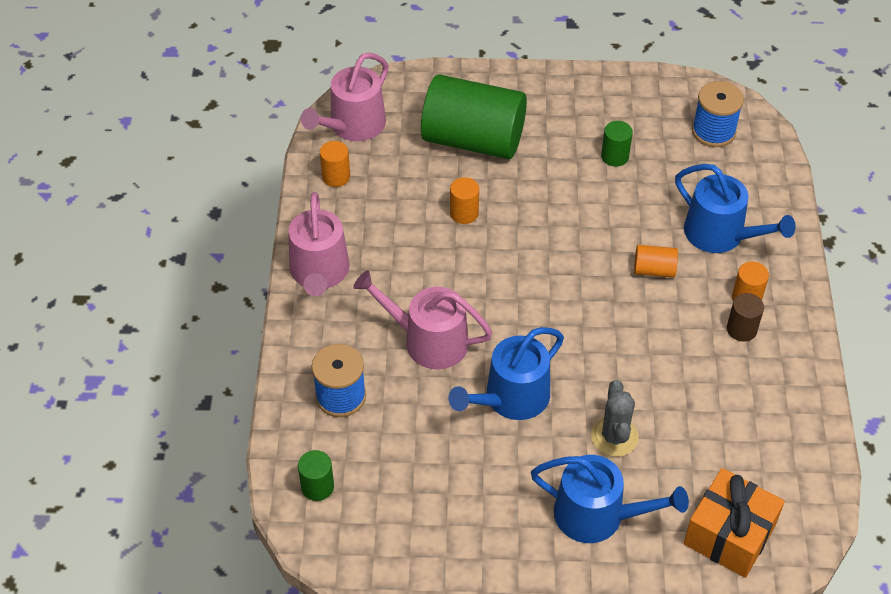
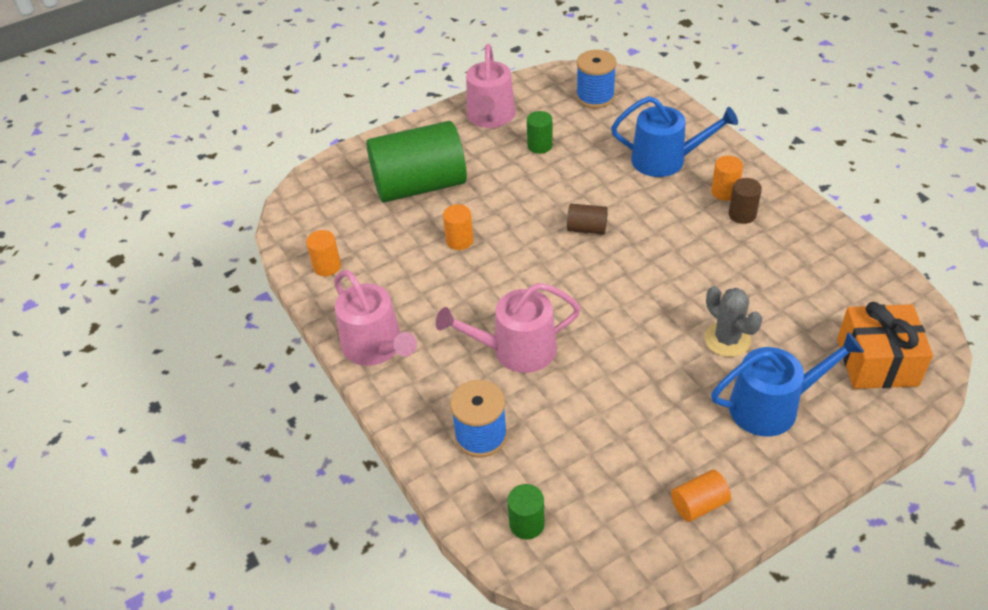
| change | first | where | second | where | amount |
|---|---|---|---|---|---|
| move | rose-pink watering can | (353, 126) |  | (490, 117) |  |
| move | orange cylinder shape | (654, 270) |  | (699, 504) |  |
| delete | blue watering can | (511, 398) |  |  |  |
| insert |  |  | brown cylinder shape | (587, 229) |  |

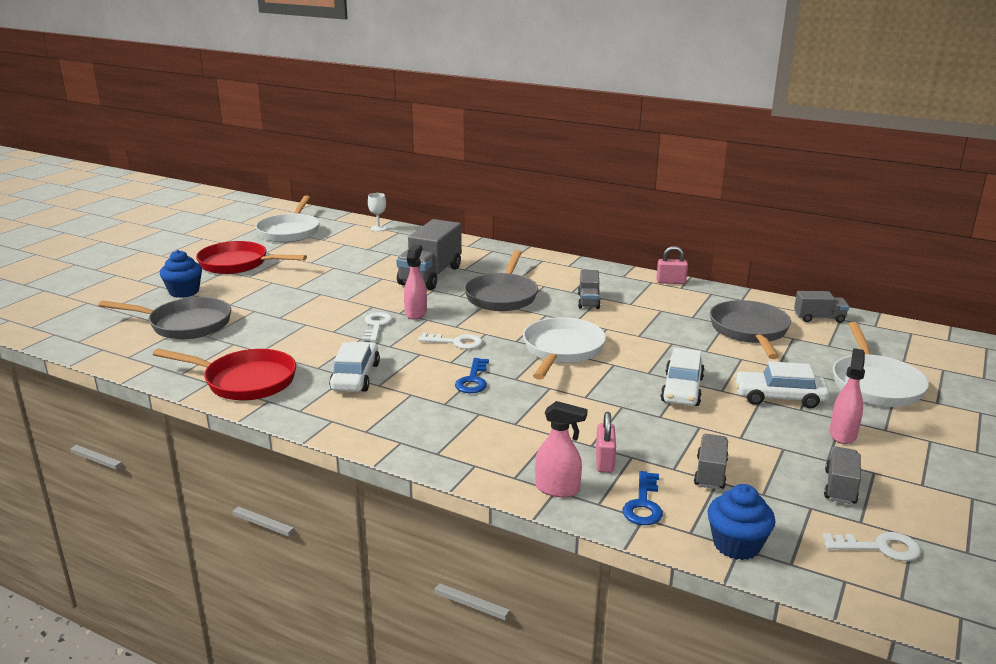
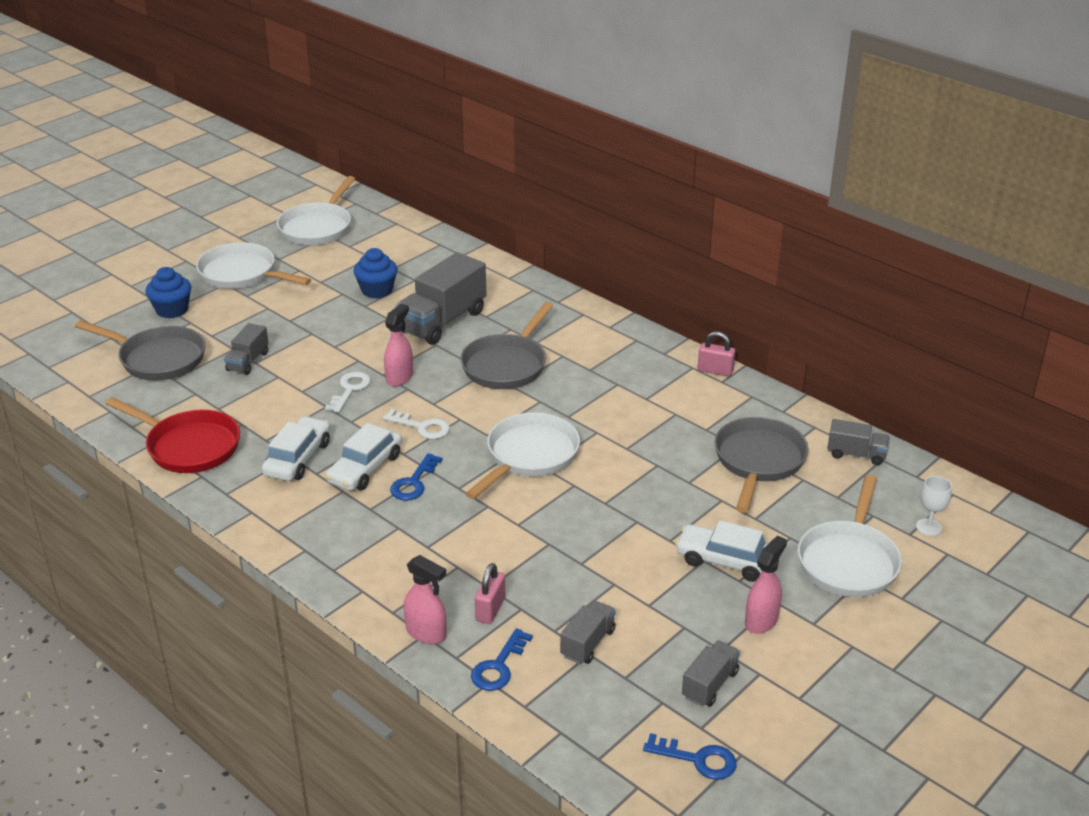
| change | first | where | second | where | amount |
|---|---|---|---|---|---|
| move | pure white chalice | (378, 228) |  | (928, 527) |  |
| recolor | scarlet skillet | (238, 264) | pure white skillet | (242, 274) |  |
| move | ash-grey lorry | (588, 301) |  | (248, 361) |  |
| move | pure white car | (682, 390) |  | (365, 468) |  |
| move | blue fairy cake | (736, 545) |  | (377, 290) |  |
| recolor | pure white latchkey | (879, 547) | blue latchkey | (698, 759) |  |

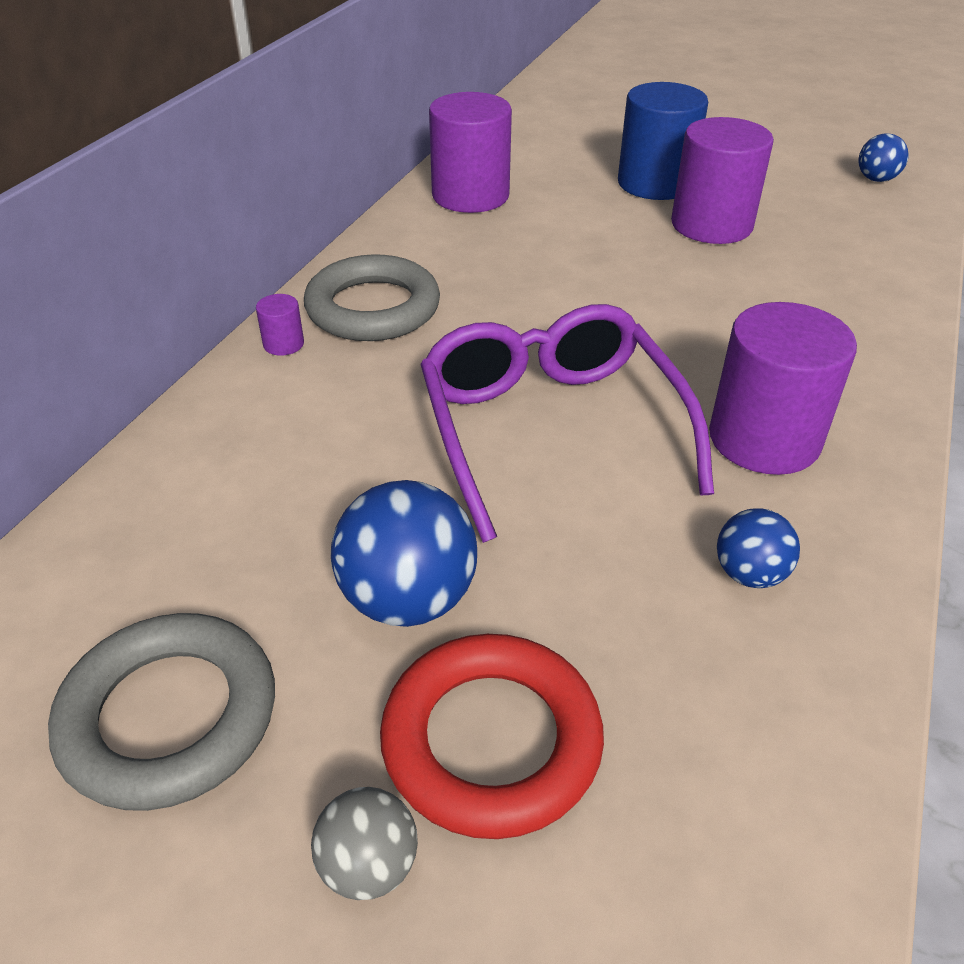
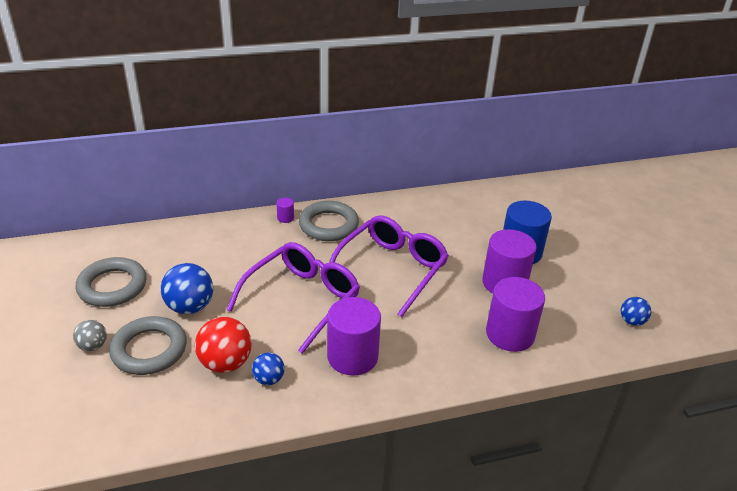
| change | first | where | second | where | amount |
|---|---|---|---|---|---|
| move | violet cylinder shape | (470, 195) |  | (510, 334) |  |
| recolor | scarlet hoop | (491, 740) | ash-grey hoop | (149, 350) |  |
| insert |  |  | violet eyeglasses | (392, 269) |  |
| insert |  |  | scarlet ball | (225, 363) |  |

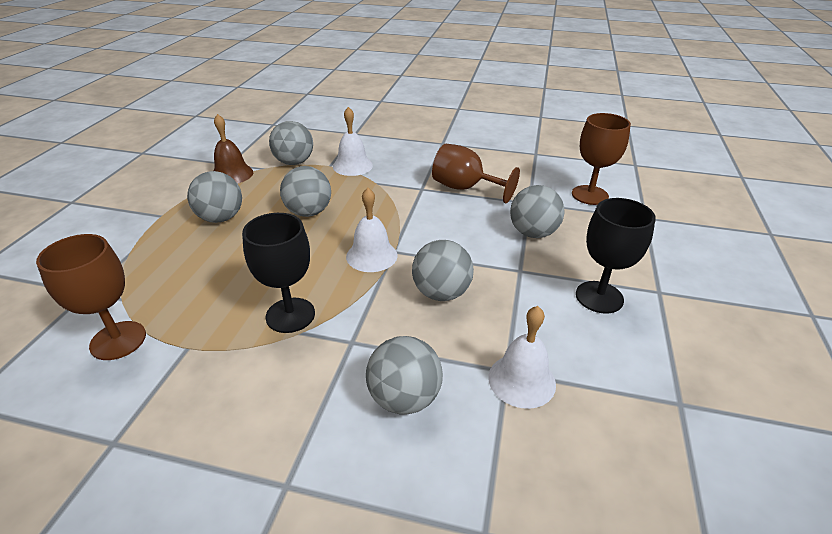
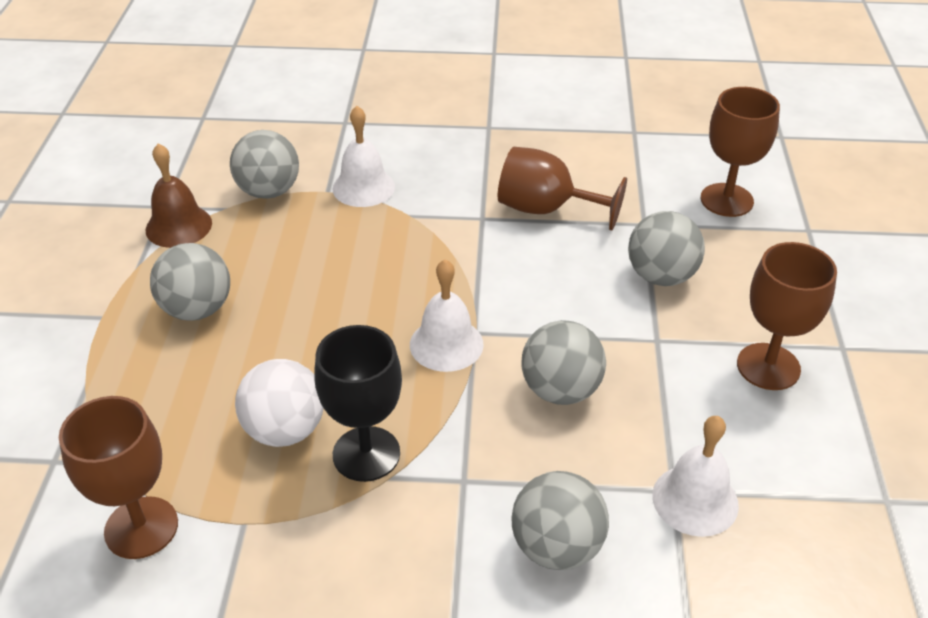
| change | first | where | second | where | amount |
|---|---|---|---|---|---|
| delete | ash-grey ball | (309, 212) |  |  |  |
| recolor | black chalice | (599, 297) | brown chalice | (768, 366) |  |
| insert |  |  | pure white ball | (285, 430) |  |

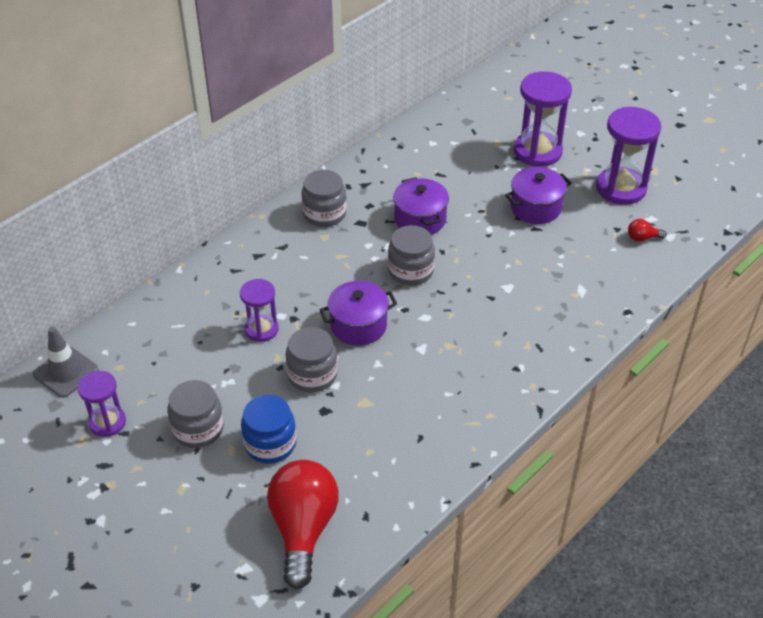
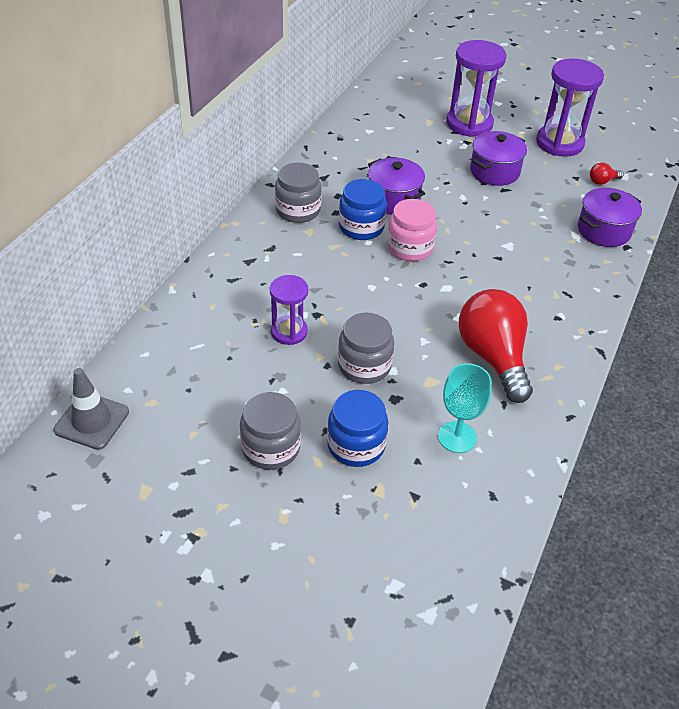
| change | first | where | second | where | amount |
|---|---|---|---|---|---|
| recolor | ash-grey jar | (410, 271) | rose-pink jar | (410, 247) |  |
| move | violet pot | (358, 325) |  | (604, 231) |  |
| delete | violet hourglass | (107, 422) |  |  |  |
| move | scarlet lightbulb | (303, 529) |  | (493, 357) |  |
| insert |  |  | blue jar | (361, 227) |  |
| insert |  |  | teal chalice | (457, 437) |  |

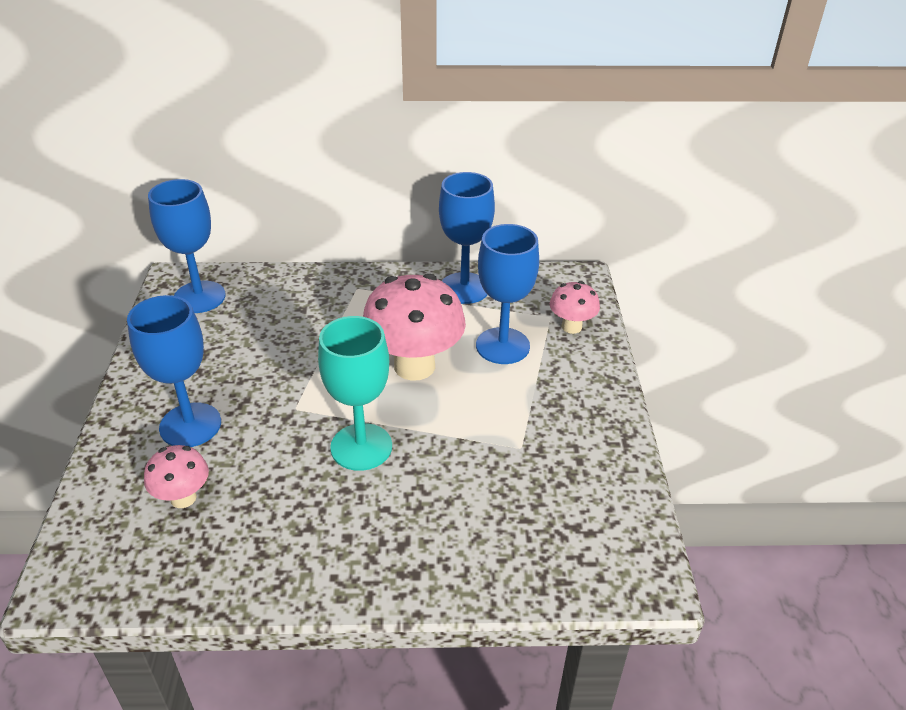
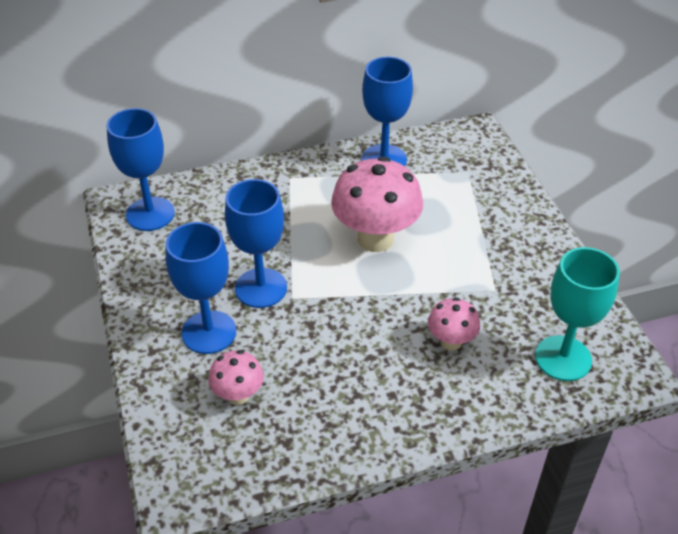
| change | first | where | second | where | amount |
|---|---|---|---|---|---|
| move | blue chalice | (502, 346) |  | (261, 288) |  |
| move | rose-pink mushroom | (571, 327) |  | (451, 342) |  |
| move | teal chalice | (361, 447) |  | (563, 358) |  |

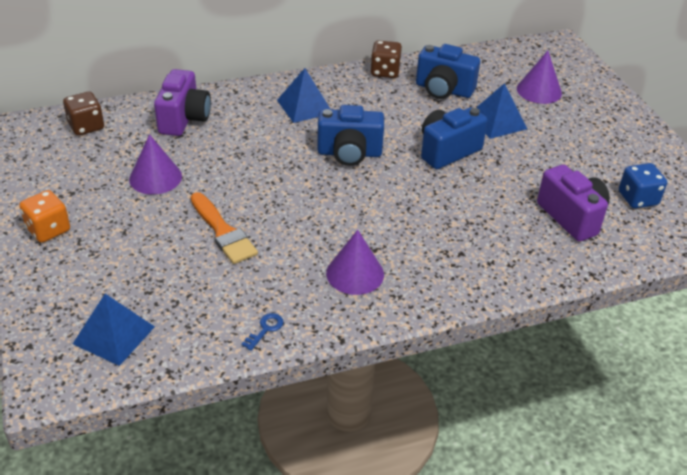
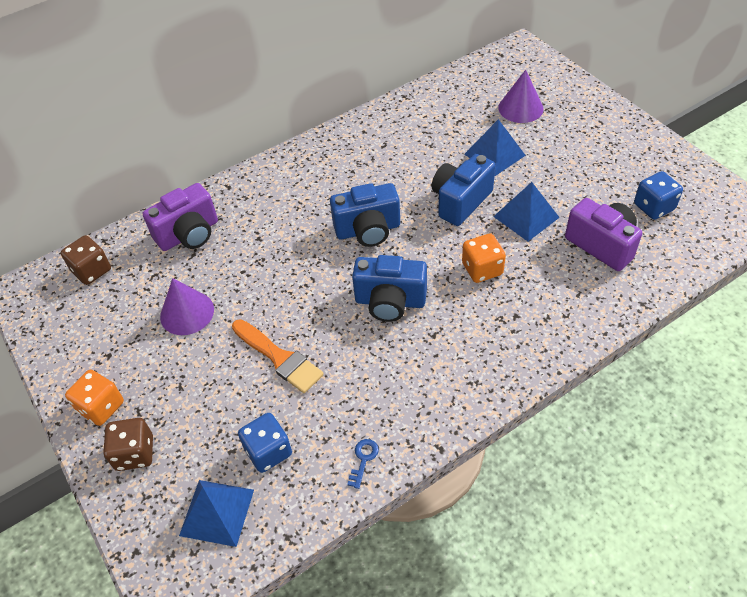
| change | first | where | second | where | amount |
|---|---|---|---|---|---|
| move | brown dice | (385, 71) |  | (135, 453) |  |
| move | blue compact camera | (443, 90) |  | (390, 302) |  |
| move | blue solid pyramid | (304, 106) |  | (526, 217) |  |
| rotate | violet compact camera | (184, 119) |  | (189, 234) | 60 degrees clockwise |
| delete | violet cone shape | (355, 273) |  |  |  |
| insert |  |  | orange dice | (482, 269) |  |
| insert |  |  | blue dice | (268, 451) |  |

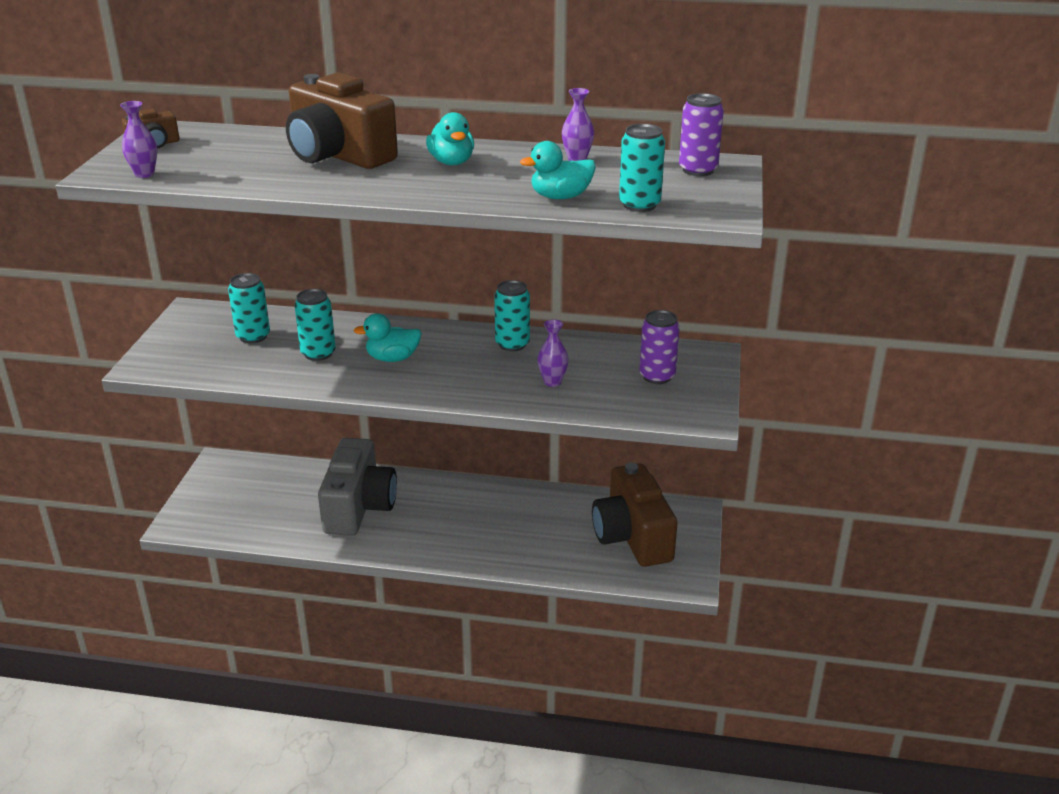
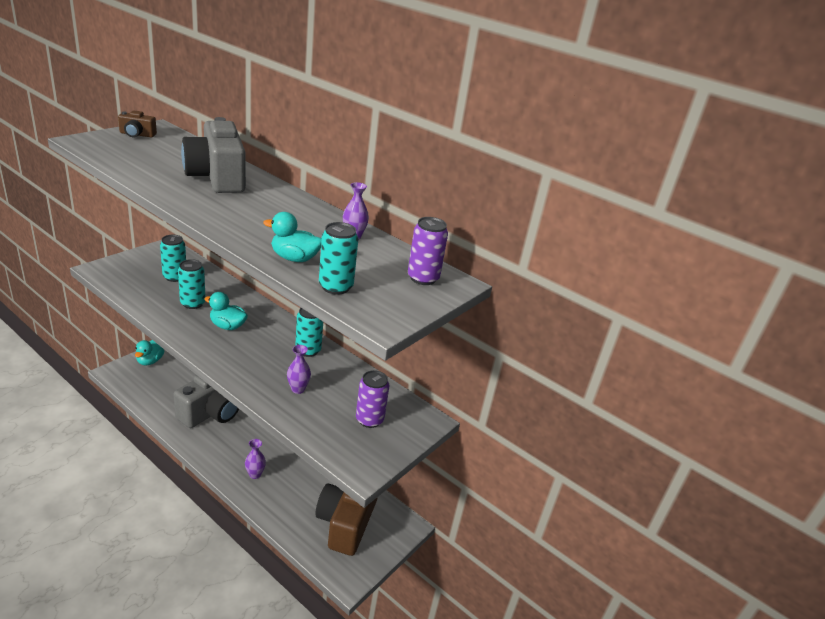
| change | first | where | second | where | amount |
|---|---|---|---|---|---|
| recolor | brown compact camera | (338, 155) | ash-grey compact camera | (217, 177) |  |
| move | violet vase | (144, 174) |  | (255, 474) |  |
| move | teal duck | (451, 162) |  | (150, 361) |  |

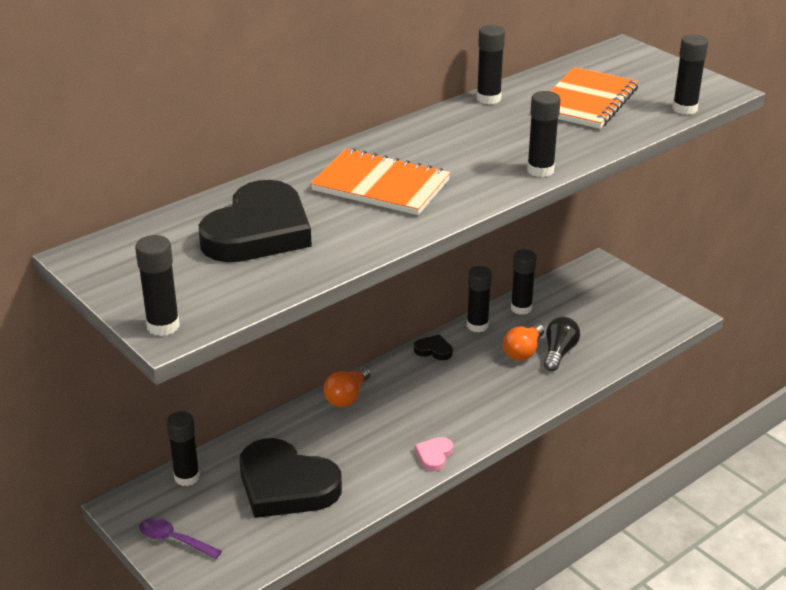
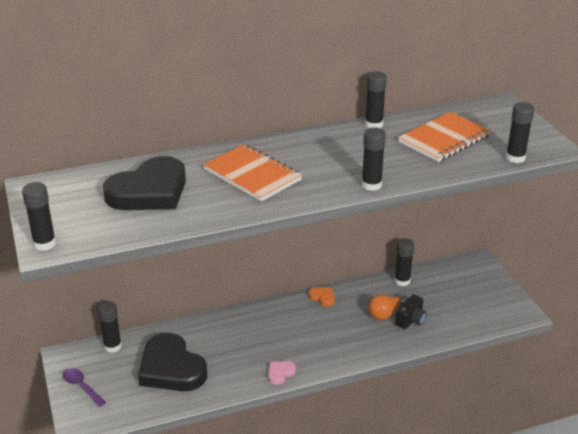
| change | first | where | second | where | amount |
|---|---|---|---|---|---|
| delete | black glue stick | (477, 326) |  |  |  |
| replace | black lightbulb | (559, 353) | black compact camera | (411, 320) |  |
| recolor | black heart shape | (433, 350) | orange heart shape | (322, 297) |  |
| delete | orange lightbulb | (347, 396) |  |  |  |

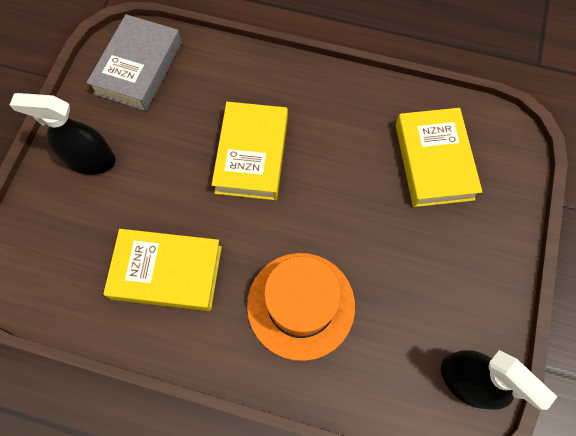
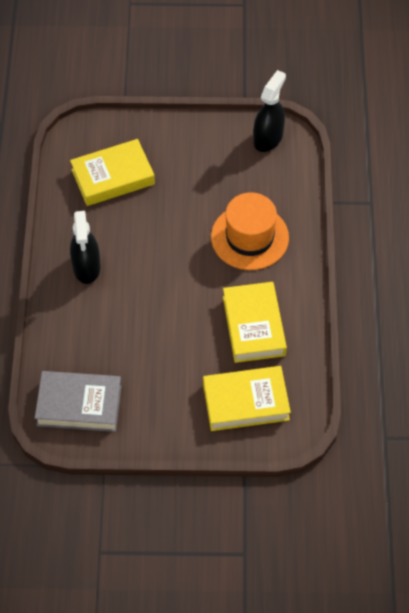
| change | first | where | second | where | amount |
|---|---|---|---|---|---|
| move | black sprayer | (90, 160) |  | (86, 267) |  |
| move | bright yellow book | (251, 155) |  | (246, 402) |  |

